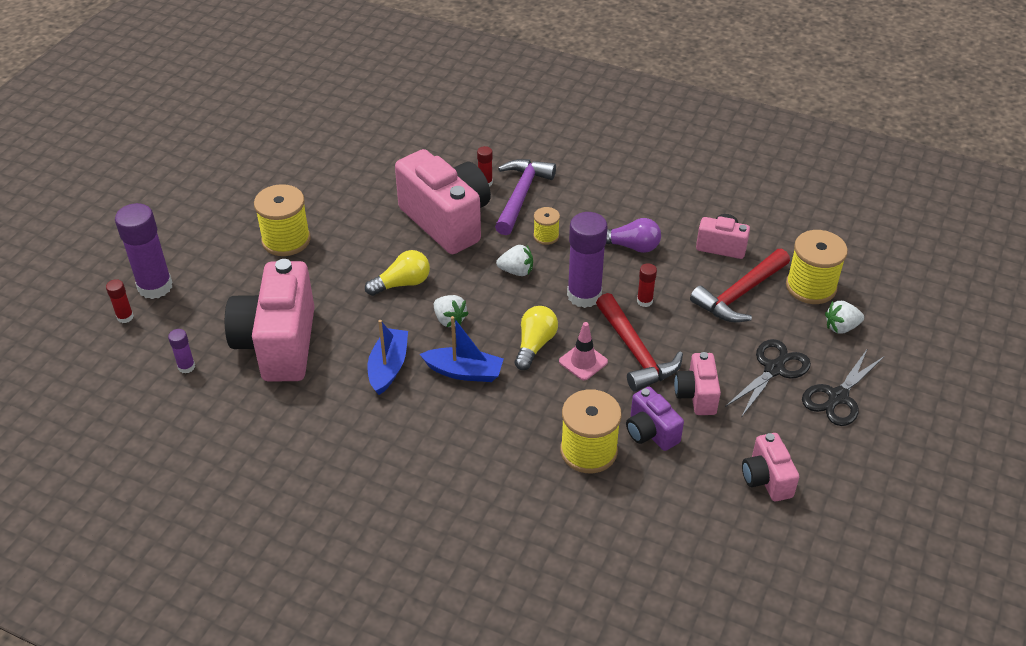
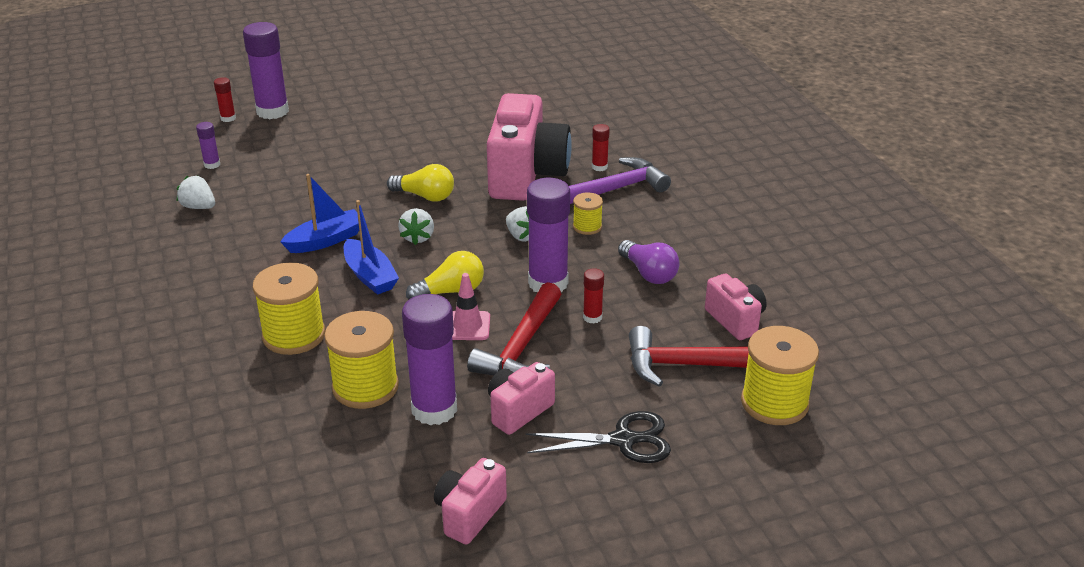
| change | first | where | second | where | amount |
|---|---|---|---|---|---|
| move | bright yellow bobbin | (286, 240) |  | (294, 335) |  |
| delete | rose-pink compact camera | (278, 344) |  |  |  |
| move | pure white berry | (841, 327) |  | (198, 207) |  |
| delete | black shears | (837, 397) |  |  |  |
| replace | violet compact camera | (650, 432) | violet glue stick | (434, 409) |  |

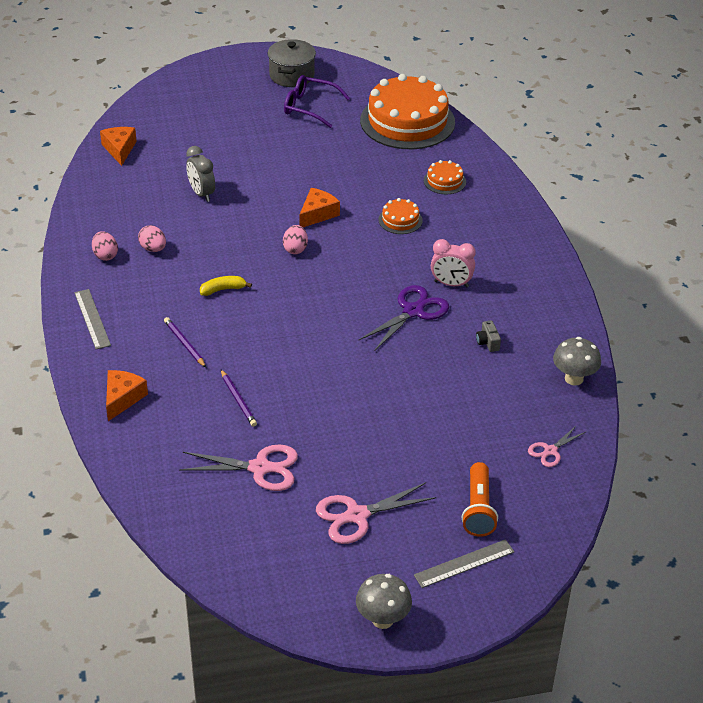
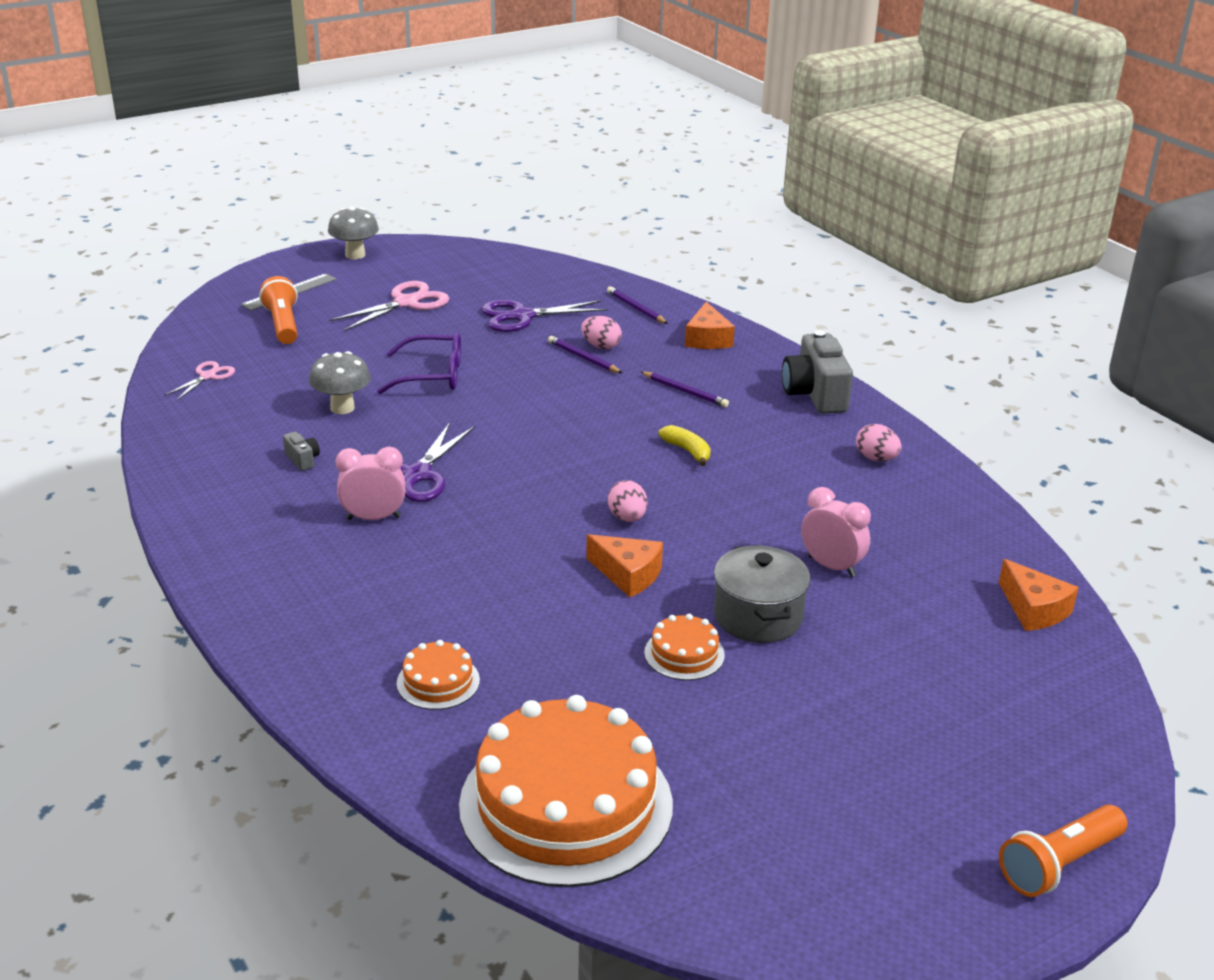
| change | first | where | second | where | amount |
|---|---|---|---|---|---|
| move | ash-grey pot | (291, 75) |  | (758, 616) |  |
| move | violet eyeglasses | (309, 107) |  | (432, 375) |  |
| recolor | ash-grey bedside clock | (201, 194) | rose-pink bedside clock | (831, 566) |  |
| rotate | orange cheese | (317, 214) |  | (628, 574) | 75 degrees counterclockwise |
| move | orange cake | (400, 220) |  | (684, 654) |  |
| move | rose-pink egg shape | (153, 249) |  | (601, 346) |  |
| rotate | bright yellow toy banana | (223, 289) |  | (687, 451) | 90 degrees counterclockwise |
| replace | ash-grey measuring stick | (92, 319) | ash-grey compact camera | (815, 394) |  |
| move | ash-grey mushroom | (574, 378) |  | (342, 408) |  |
| recolor | rose-pink shears | (260, 468) | violet shears | (522, 316) |  |
| insert |  |  | violet wooden pencil | (636, 308) |  |
| insert |  |  | orange torch | (1059, 864) |  |

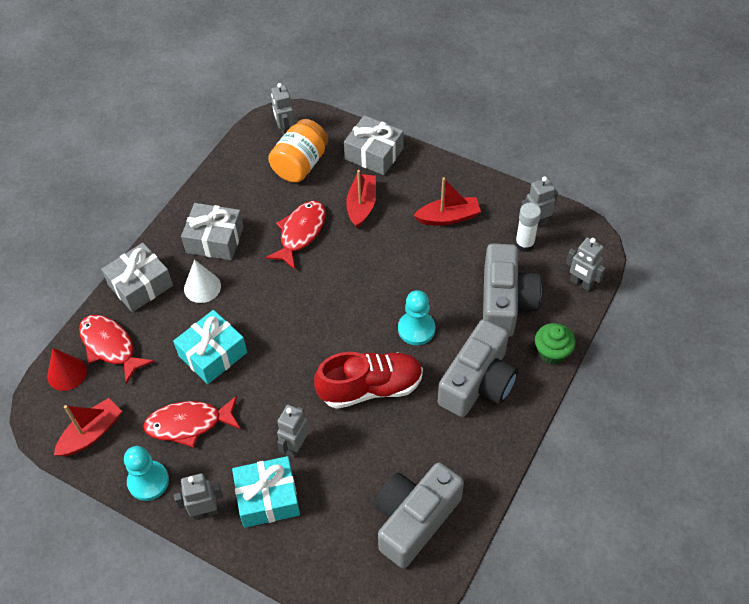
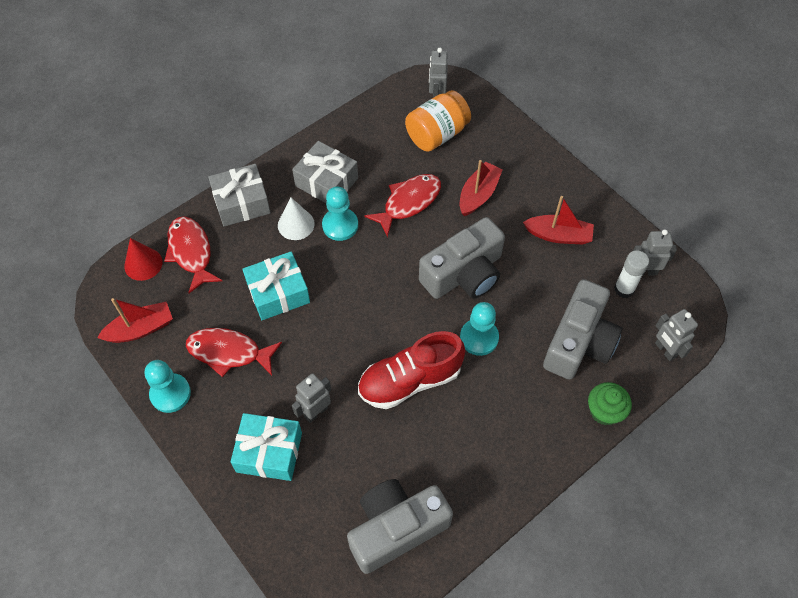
| change | first | where | second | where | amount |
|---|---|---|---|---|---|
| delete | ash-grey present | (374, 154) |  |  |  |
| move | ash-grey compact camera | (477, 382) |  | (464, 274) |  |
| rotate | scarlet lace-up shoe | (370, 388) |  | (410, 380) | 150 degrees clockwise |
| delete | ash-grey toy robot | (205, 511) |  |  |  |
| insert |  |  | teal chess pawn | (340, 225) |  |

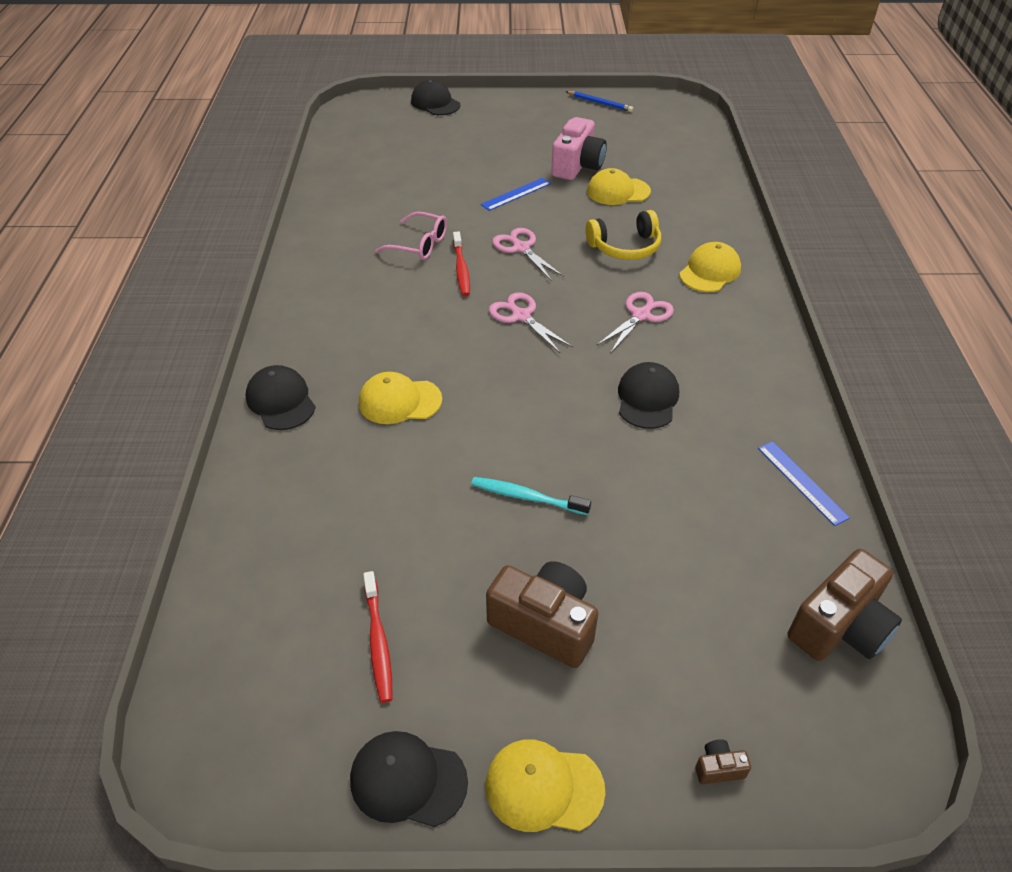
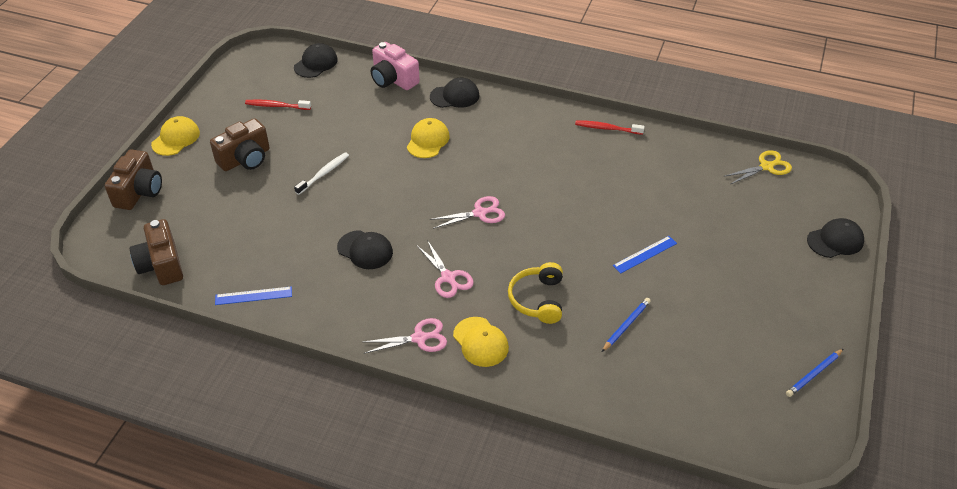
| change | first | where | second | where | amount |
|---|---|---|---|---|---|
| move | rose-pink compact camera | (577, 166) |  | (393, 79) |  |
| replace | bright yellow baseball cap | (618, 191) | blue wooden pencil | (626, 325) |  |
| rotate | blue measuring stick | (516, 194) |  | (645, 254) | 75 degrees clockwise |
| delete | rose-pink eyeglasses | (419, 244) |  |  |  |
| move | rose-pink shears | (521, 248) |  | (420, 338) |  |
| move | scarlet toothbrush | (461, 269) |  | (607, 128) |  |
| recolor | teal toothbrush | (526, 497) | pure white toothbrush | (324, 173) |  |
| move | black baseball cap | (408, 780) |  | (316, 63) |  |
| resize | brown compact camera | (718, 768) |  | (139, 192) | x2.42 |
| insert |  |  | bright yellow shears | (766, 166) |  |

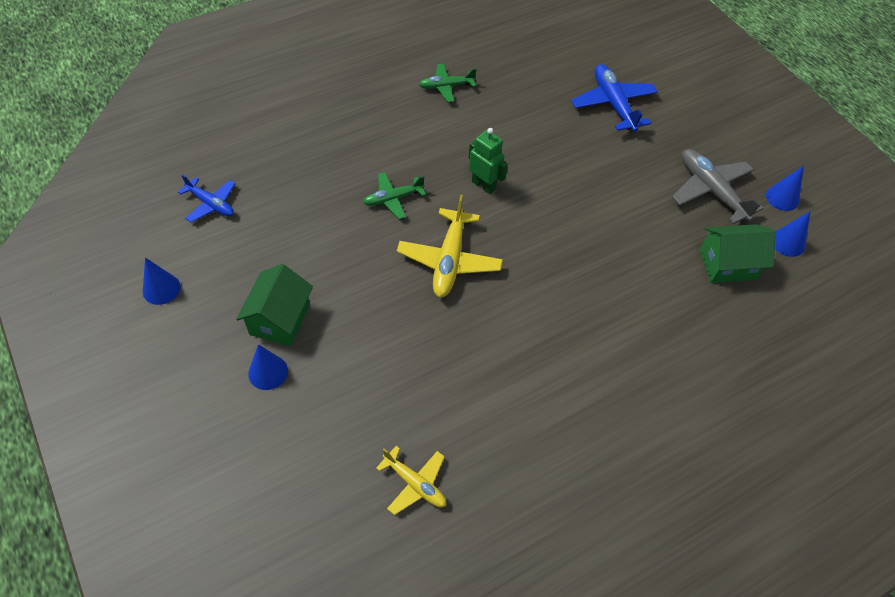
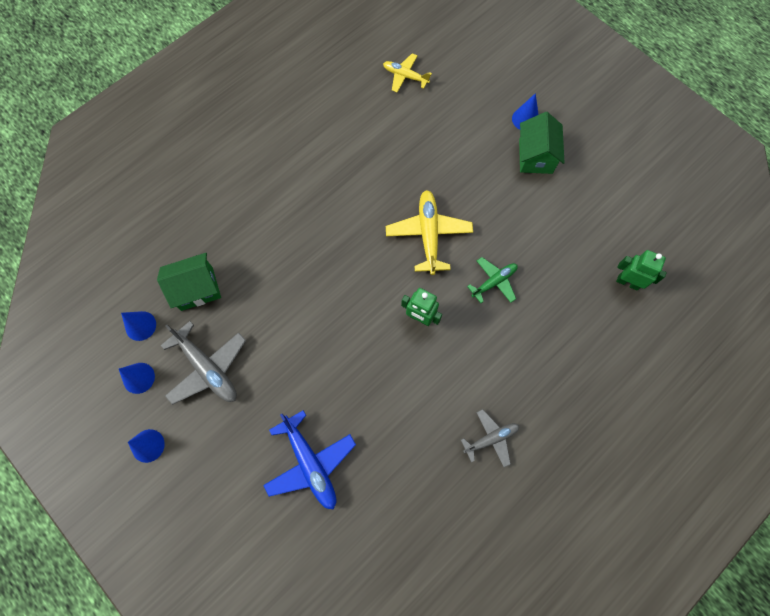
| change | first | where | second | where | amount |
|---|---|---|---|---|---|
| recolor | emerald toy plane | (446, 86) | ash-grey toy plane | (491, 439) |  |
| delete | blue toy plane | (211, 204) |  |  |  |
| move | blue cone shape | (161, 289) |  | (148, 445) |  |
| insert |  |  | emerald toy robot | (627, 282) |  |

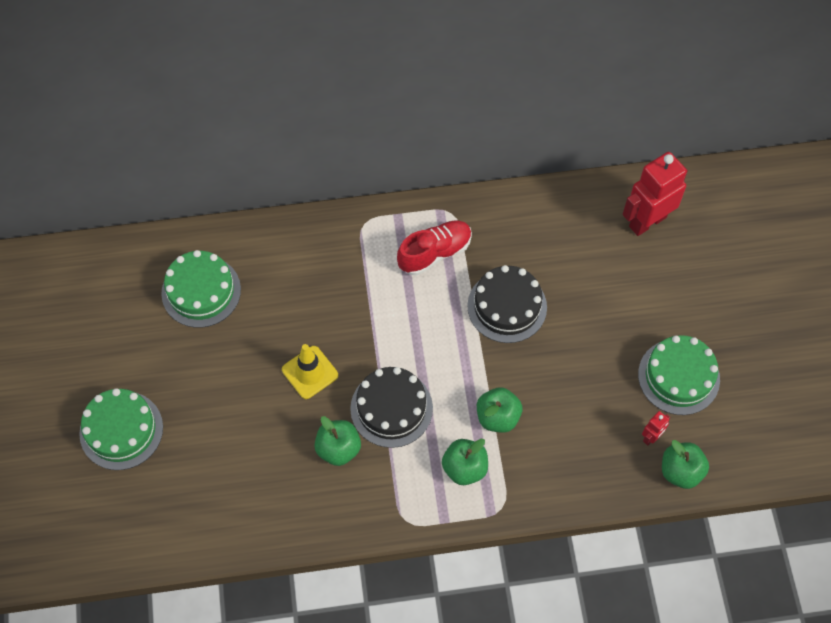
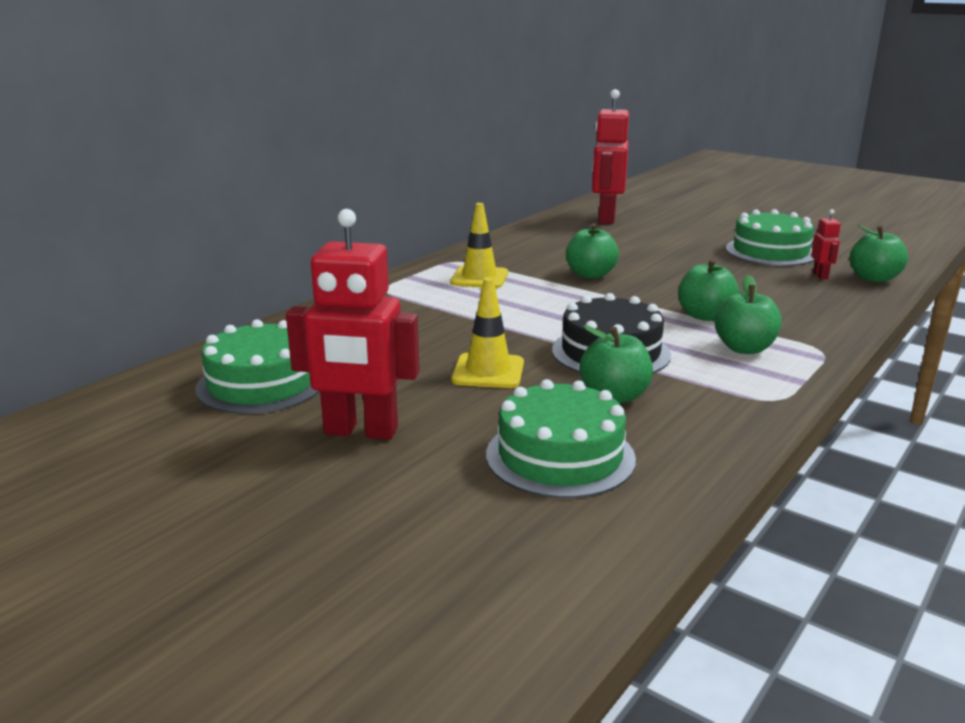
| change | first | where | second | where | amount |
|---|---|---|---|---|---|
| replace | scarlet lace-up shoe | (434, 253) | bright yellow road cone | (479, 278) |  |
| replace | black cake | (507, 306) | emerald apple fruit | (590, 275) |  |
| move | emerald cake | (121, 430) |  | (560, 456) |  |
| insert |  |  | scarlet toy robot | (360, 431) |  |

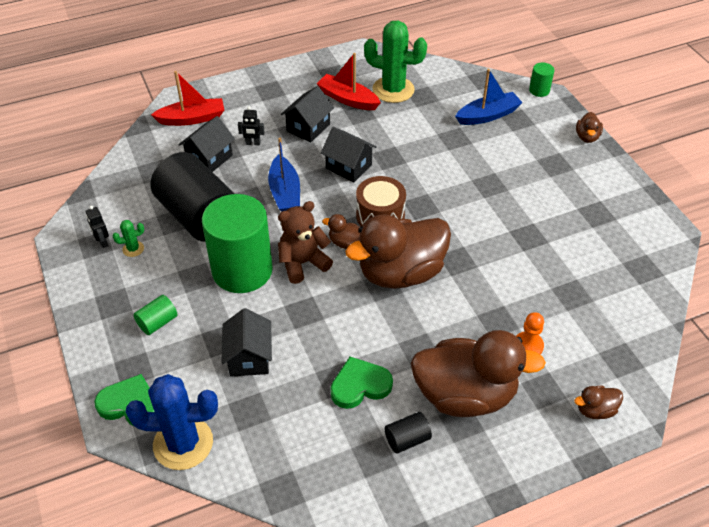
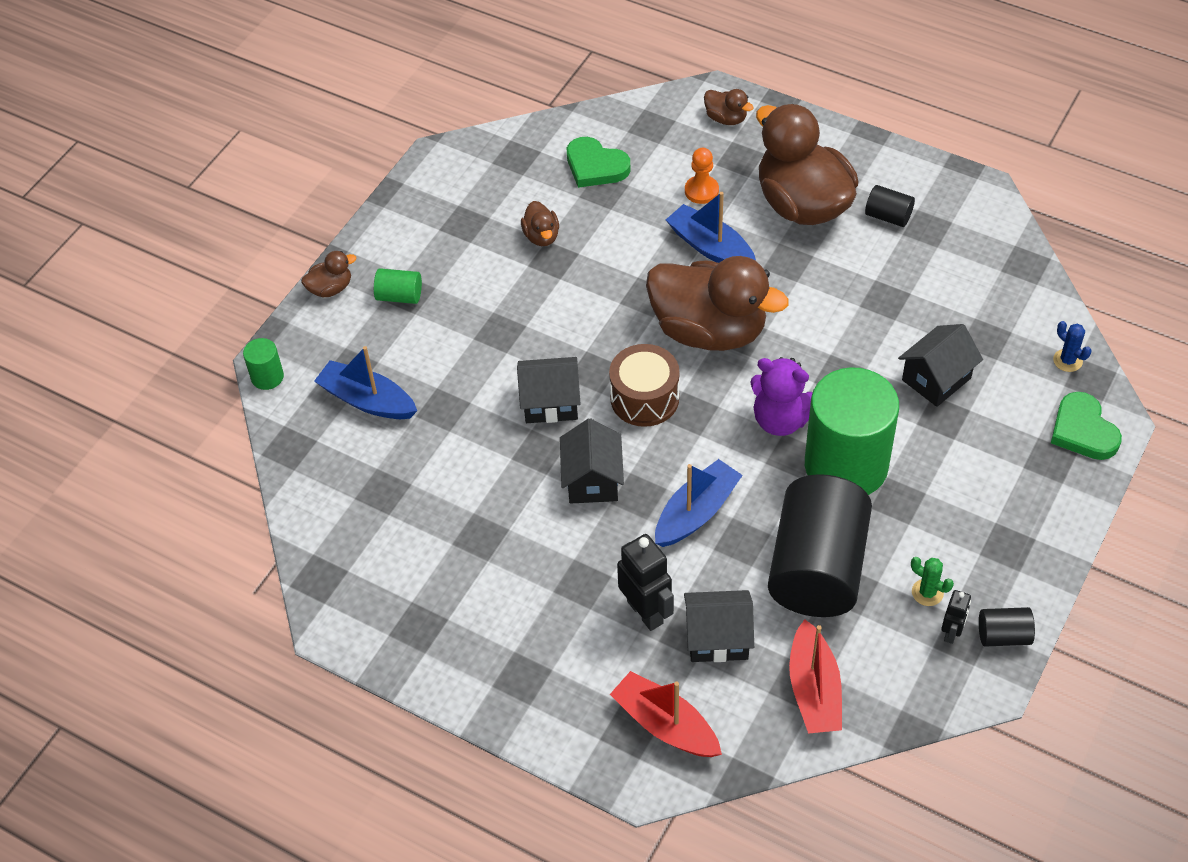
| change | first | where | second | where | amount |
|---|---|---|---|---|---|
| delete | emerald cactus | (393, 90) |  |  |  |
| move | scarlet boat | (348, 99) |  | (814, 690) |  |
| move | black cottage | (308, 128) |  | (550, 403) |  |
| resize | black toy robot | (253, 143) |  | (645, 612) | x1.78 |
| recolor | brown teddy bear | (303, 263) | violet teddy bear | (781, 419) |  |
| move | brown duck | (345, 243) |  | (541, 236) |  |
| move | emerald cylinder shape | (157, 322) |  | (399, 296) |  |
| move | emerald heart shape | (360, 385) |  | (595, 166) |  |
| resize | blue cactus | (183, 443) |  | (1067, 360) | x0.43 |
| insert |  |  | blue boat | (710, 247) |  |
| insert |  |  | black cylinder shape | (1003, 636) |  |

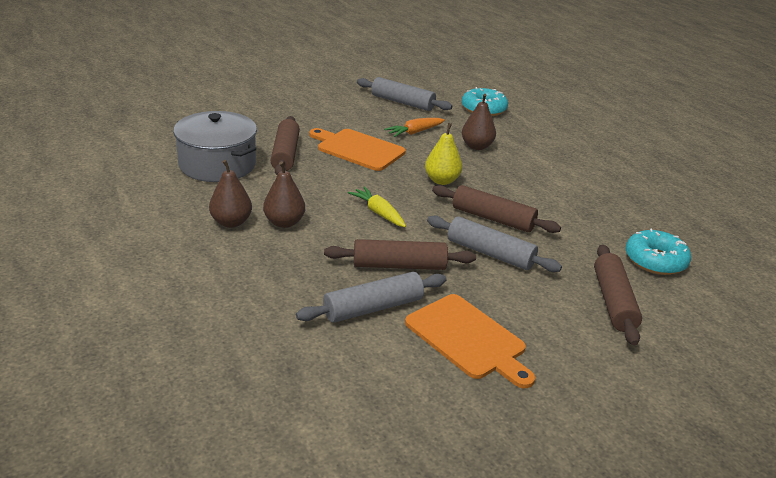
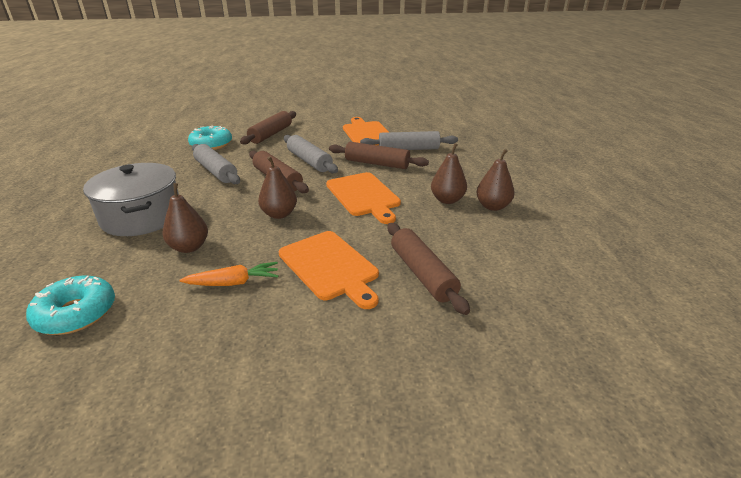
| change | first | where | second | where | amount |
|---|---|---|---|---|---|
| move | ash-grey rolling pin | (402, 102) |  | (216, 171) |  |
| move | ash-grey pot | (217, 164) |  | (142, 216) |  |
| rotate | brown rolling pin | (285, 154) |  | (422, 274) | 45 degrees counterclockwise |
| recolor | bright yellow toy pear | (442, 180) | brown toy pear | (279, 214) |  |
| replace | bright yellow carrot | (378, 213) | orange bread board | (364, 196) |  |

